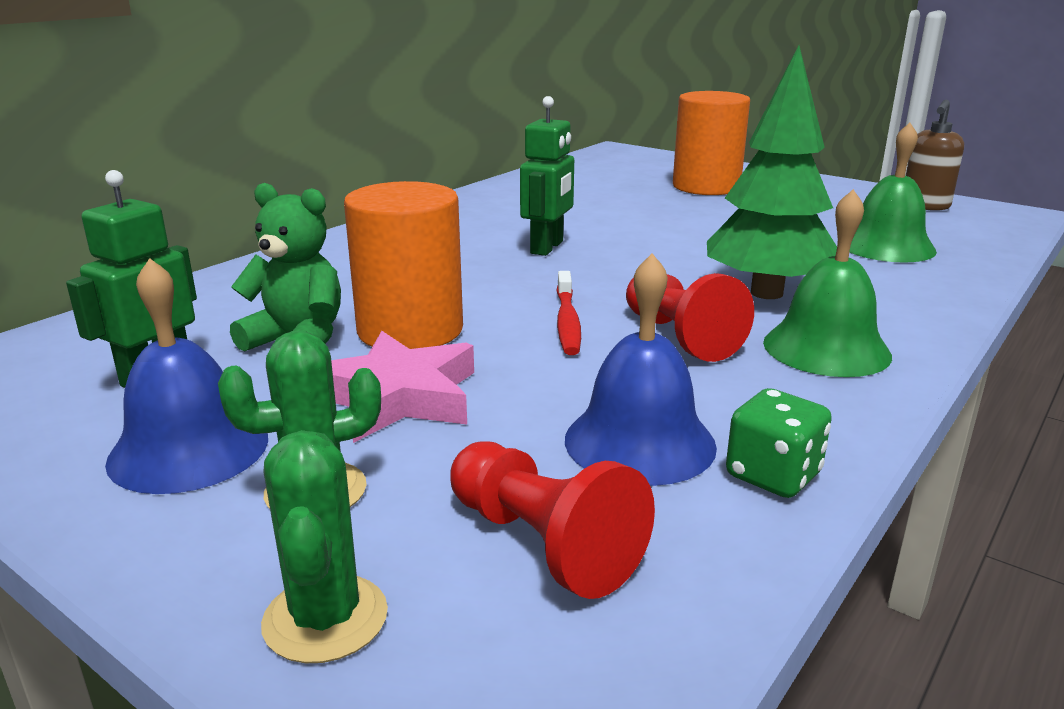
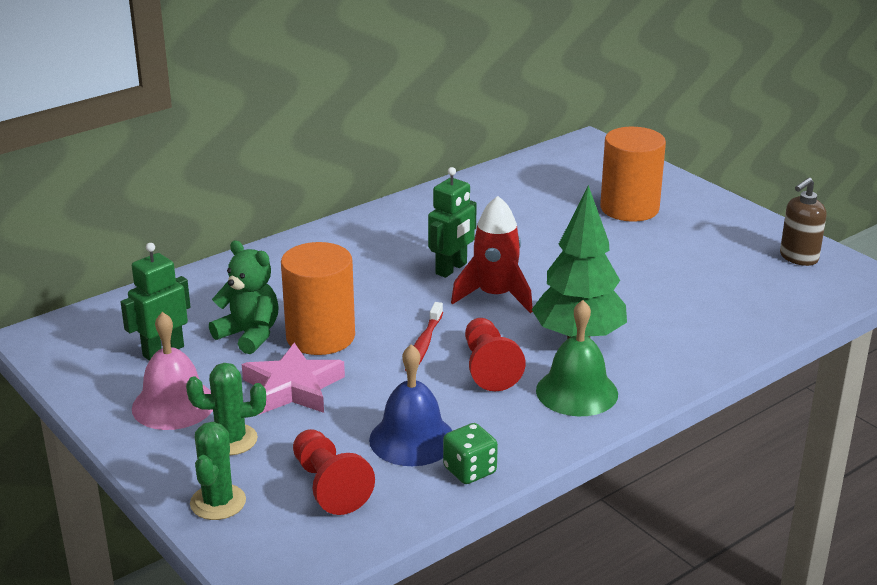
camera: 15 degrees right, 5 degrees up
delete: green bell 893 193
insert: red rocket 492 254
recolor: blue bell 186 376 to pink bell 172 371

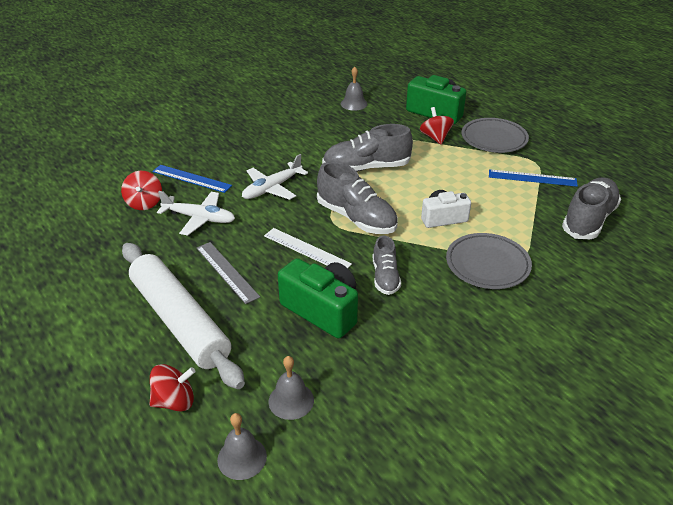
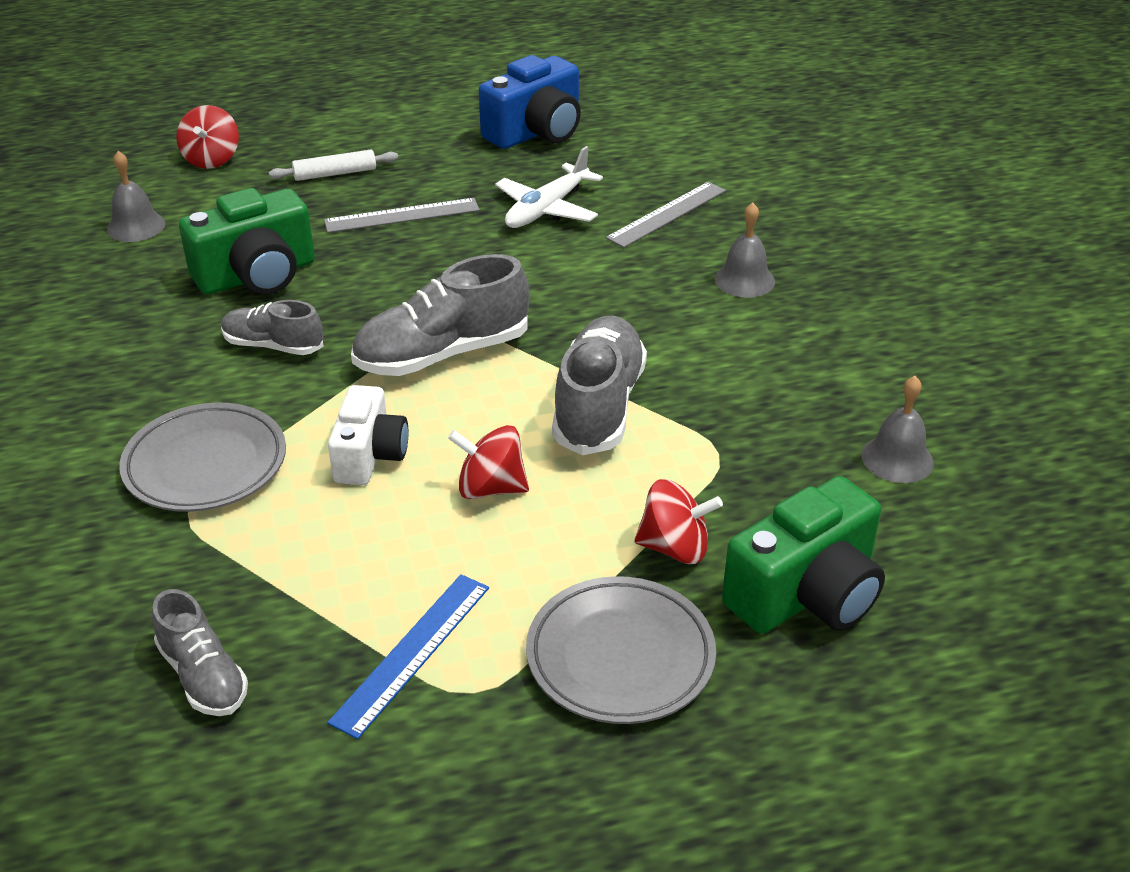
camera: 110 degrees right, 0 degrees up
delete: white plane 275 177; white ruler 308 248
insert: blue camera 530 102
move: red spinning top 141 190 to 488 462; grey bell 242 446 to 745 250
recolor: blue ruler 192 179 to grey ruler 666 215
resize: white rolling pin 183 316 = 333 165 x0.41; grey shoe 591 208 = 200 652 x0.59

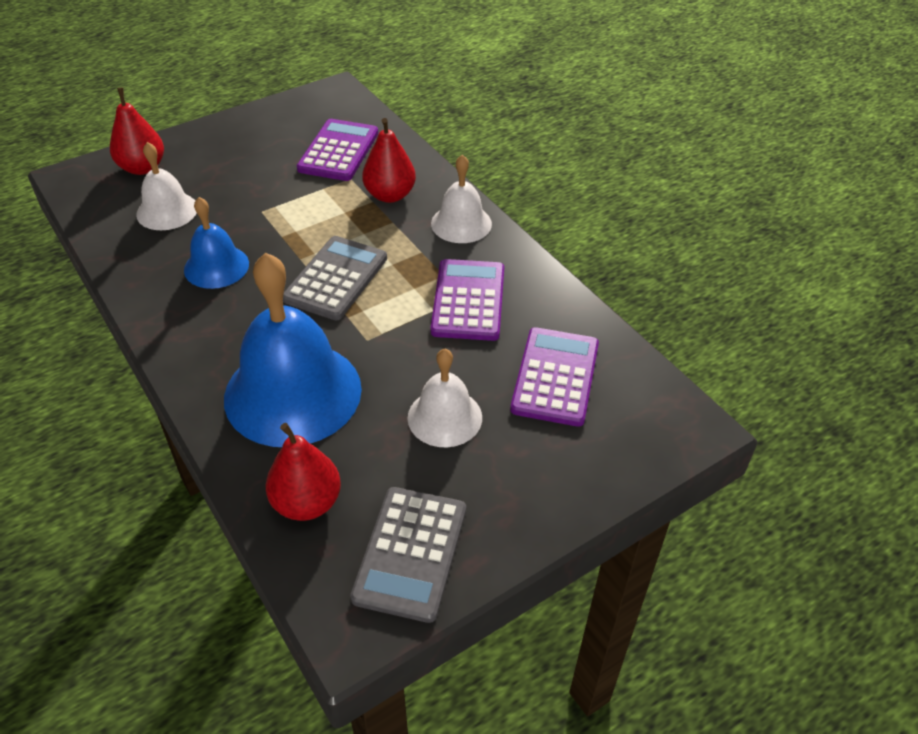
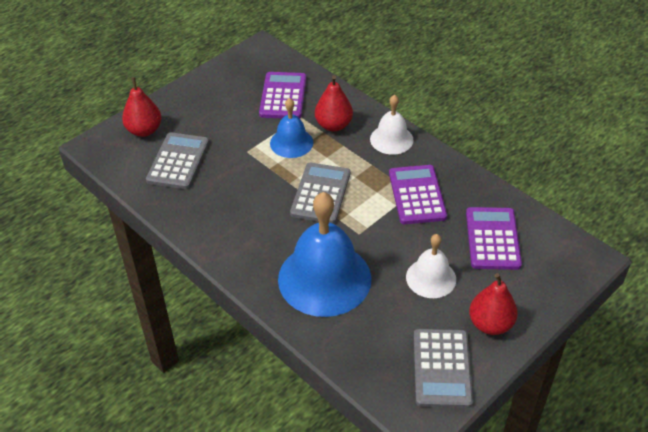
camera: 10 degrees left, 0 degrees up
move: blue bell 216 243 to 291 128; red pear 303 472 to 493 304
replace: white bell 166 186 to grey calculator 177 160

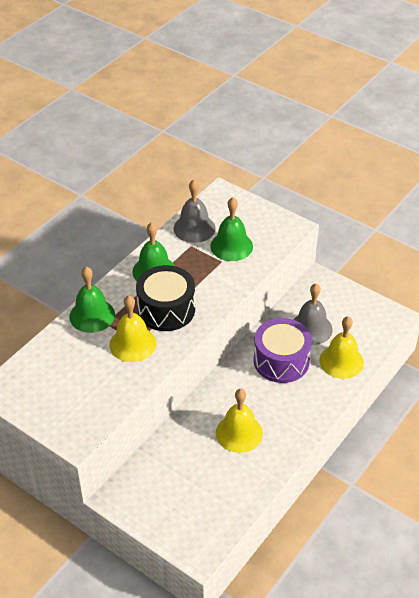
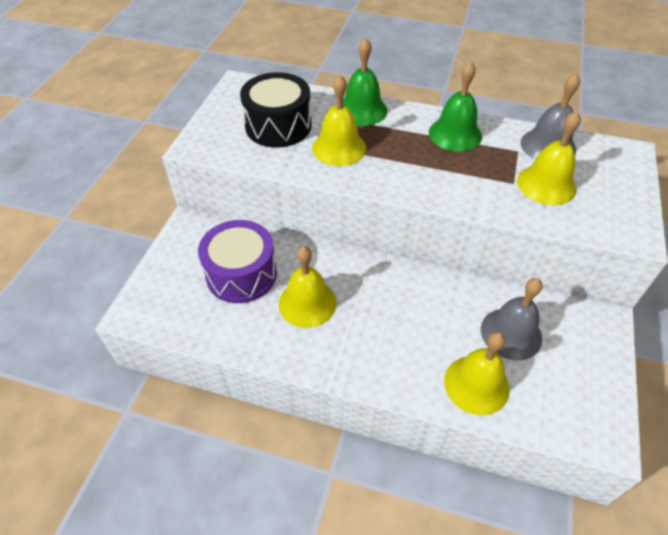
camera: 70 degrees right, 5 degrees up
move: black drum 165 298 to 276 110; purple drum 283 350 to 237 261
recolor: green bell 231 229 to yellow bell 549 158

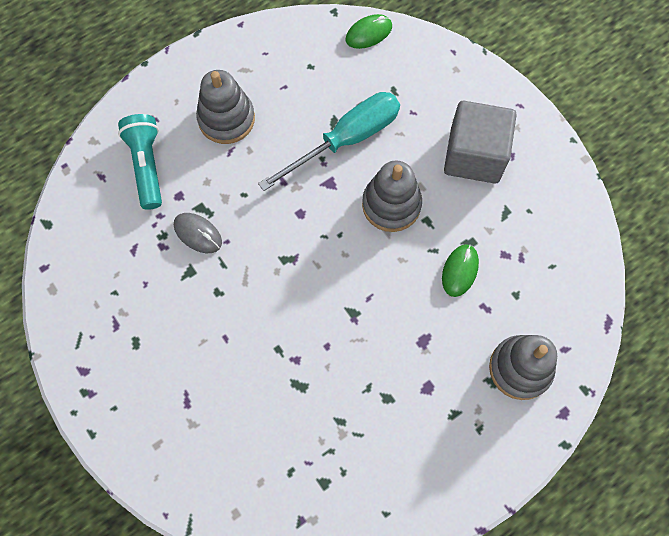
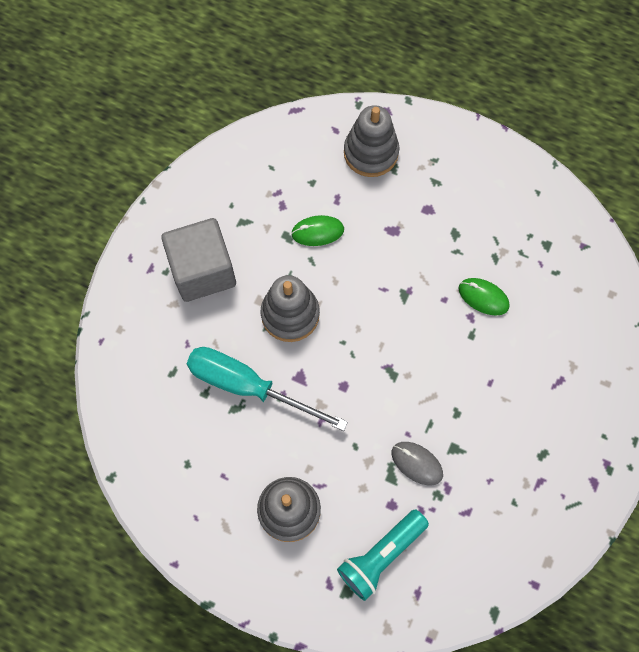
camera: 120 degrees left, 0 degrees up
move: green mouse 368 31 to 484 297
rotate: grey mouse 198 233 = 417 463 60 degrees counterclockwise

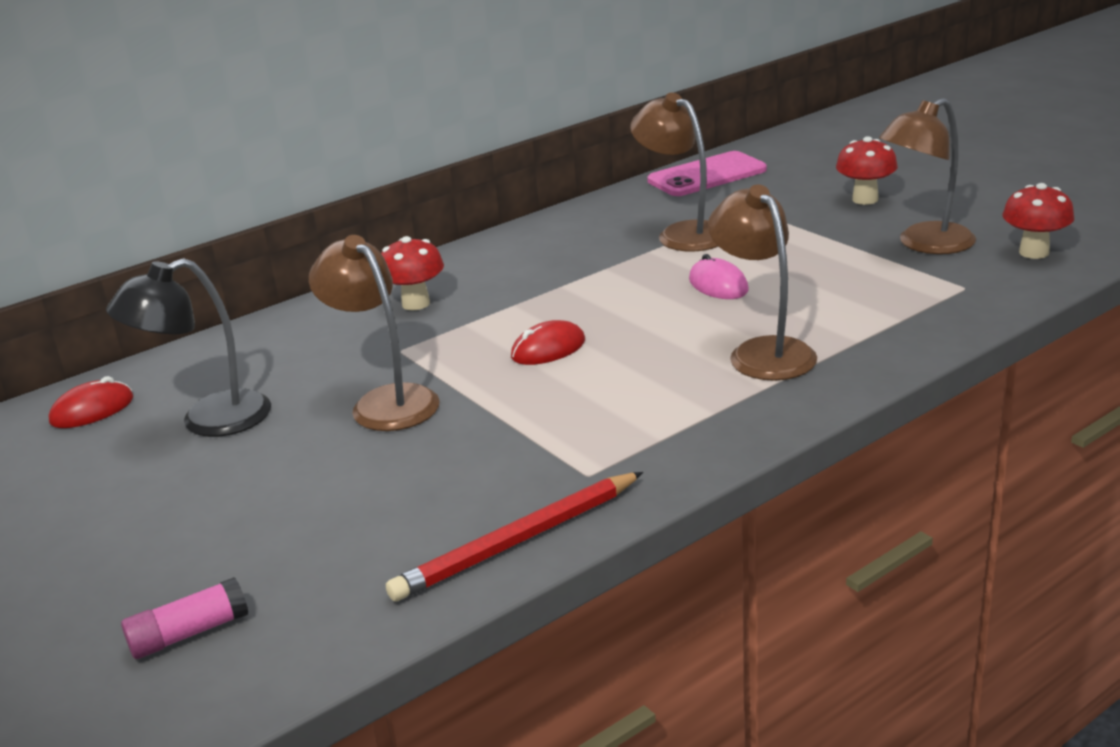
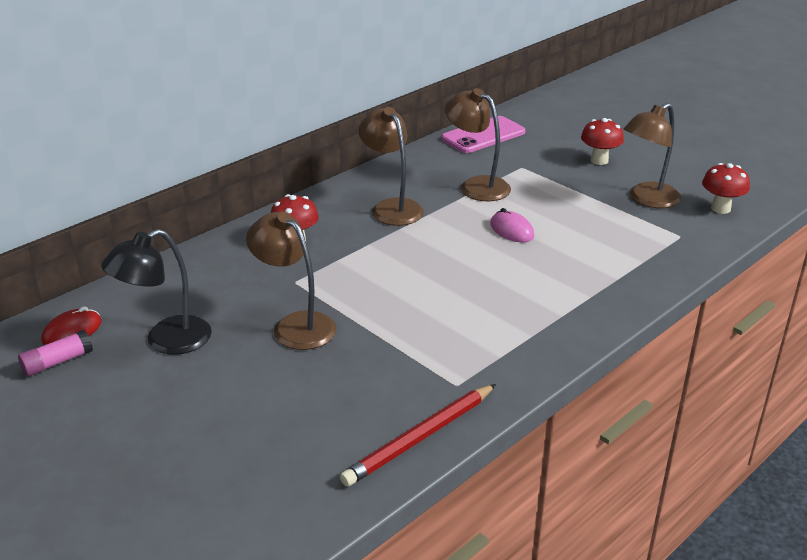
camera: 10 degrees left, 5 degrees up
delete: red mouse 548 342
move: pink glue stick 184 618 to 55 353; brown lamp 762 283 to 391 166

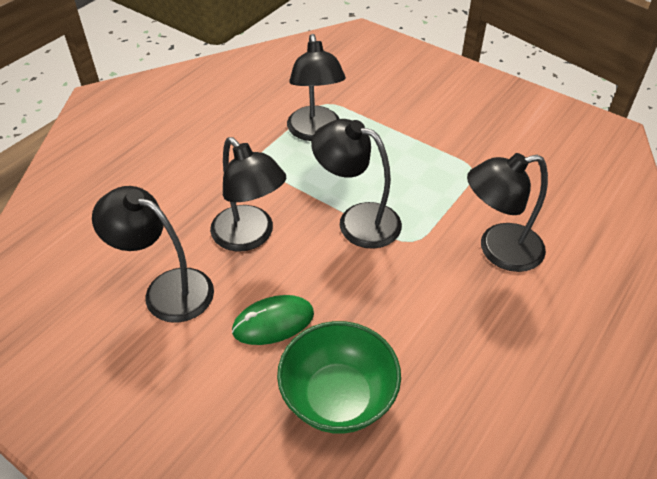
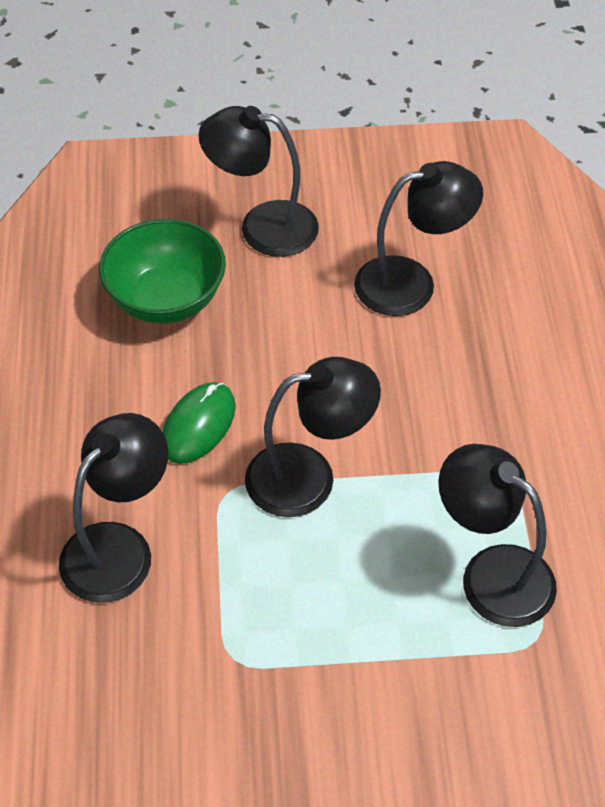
camera: 140 degrees right, 5 degrees up
move: black lamp 248 194 to 258 181; green mouse 273 320 to 199 423

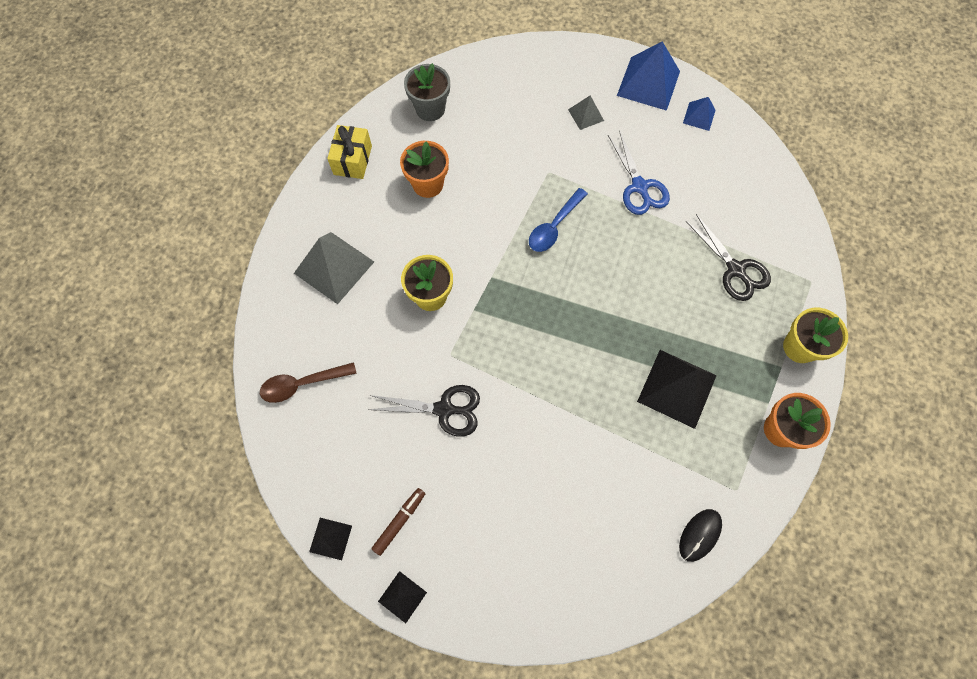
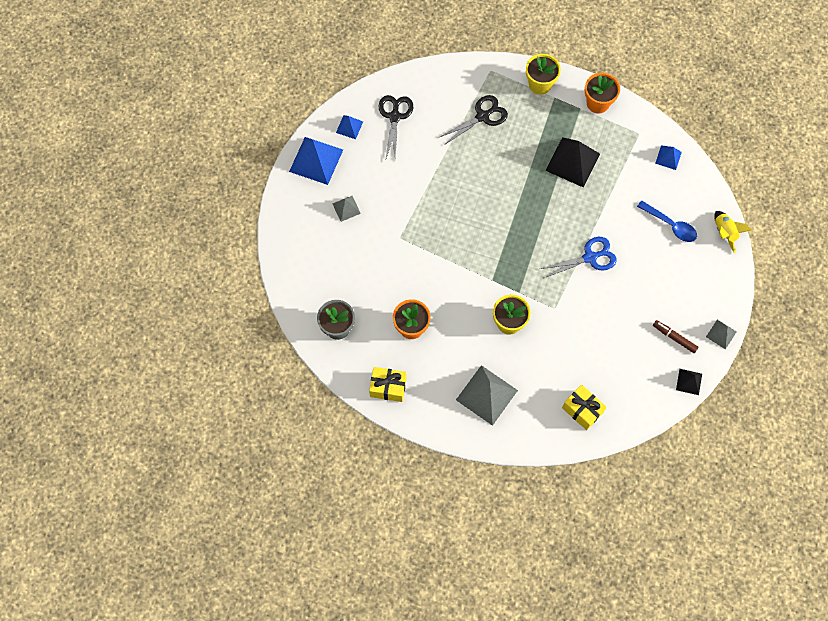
camera: 90 degrees left, 0 degrees up
insert: yellow rocket 733 232
move: black scissors 424 411 to 396 128; blue spoon 558 220 to 667 221; blue scissors 639 172 to 579 257
replace: brown spoon 308 382 to yellow gift 584 407; black mouse 700 535 to blue pyramid 668 157
recolor: black pyramid 402 597 to grey pyramid 721 334

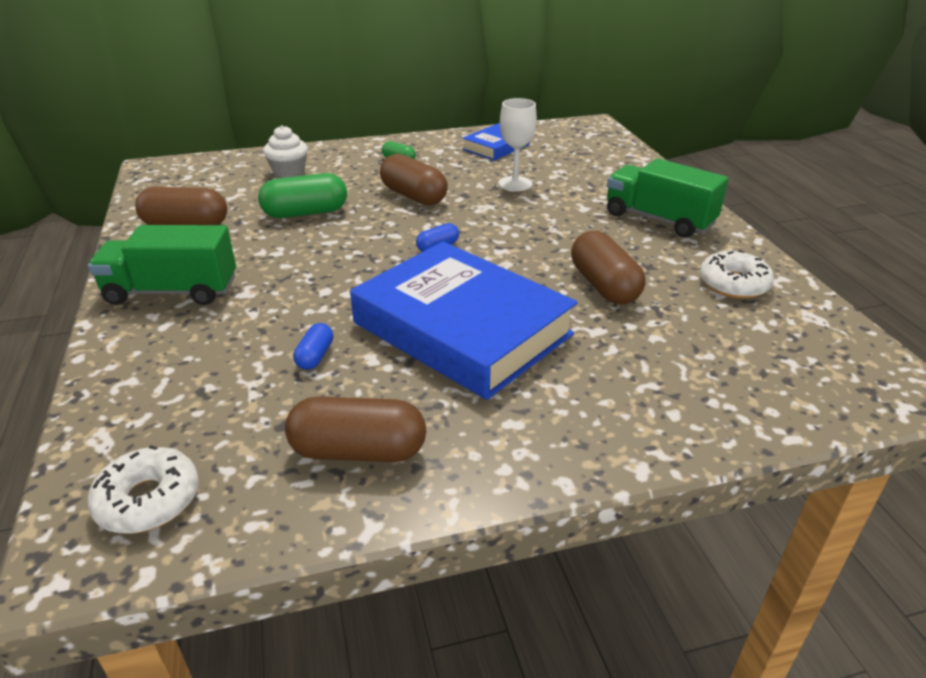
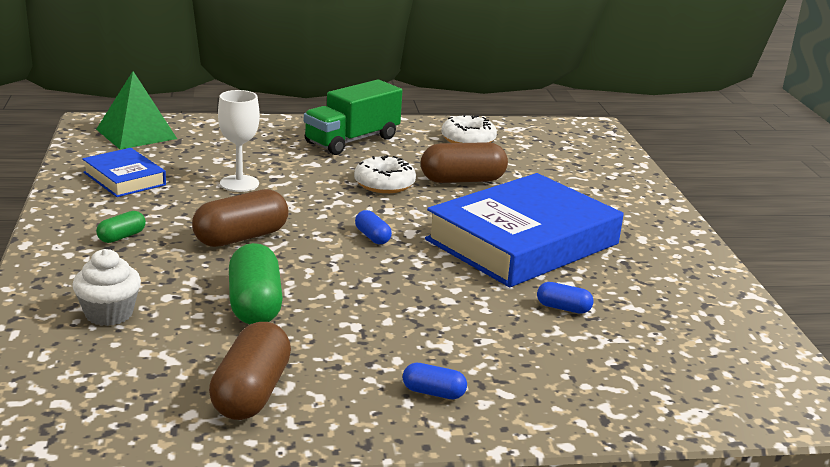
camera: 85 degrees left, 10 degrees down
delete: brown capsule 355 429
insert: green pyramid 136 110
move: white donut 143 489 to 385 174
replace: green truck 162 265 to blue capsule 435 381

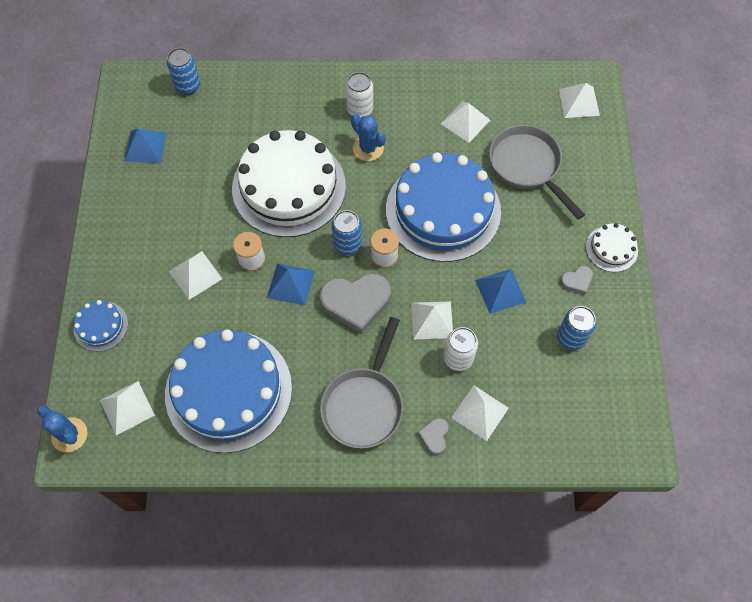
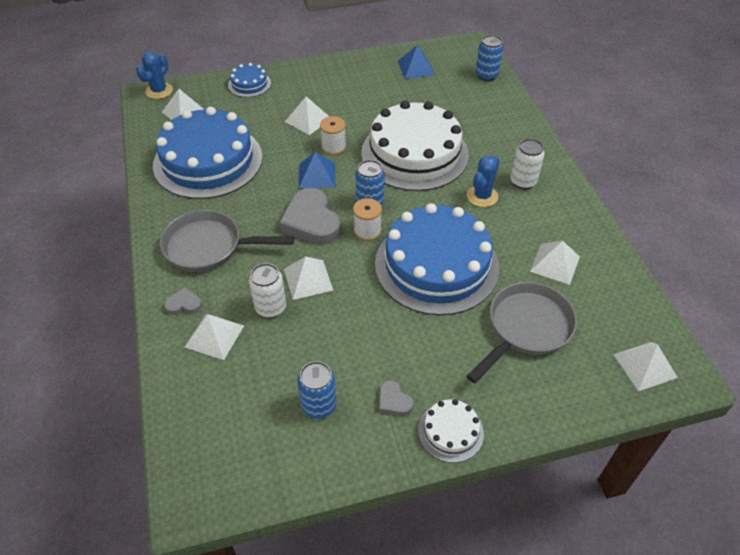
camera: 75 degrees right, 15 degrees down
delete: blue pyramid 500 291

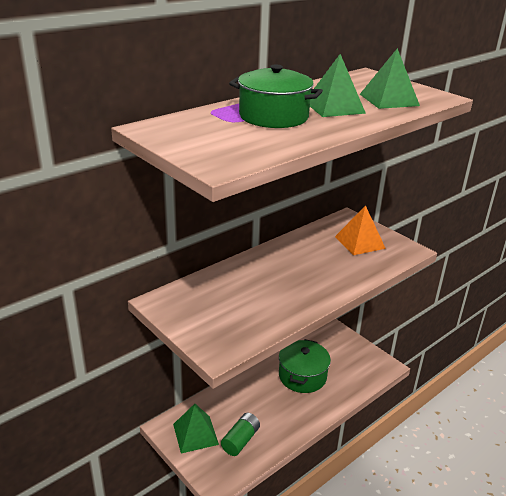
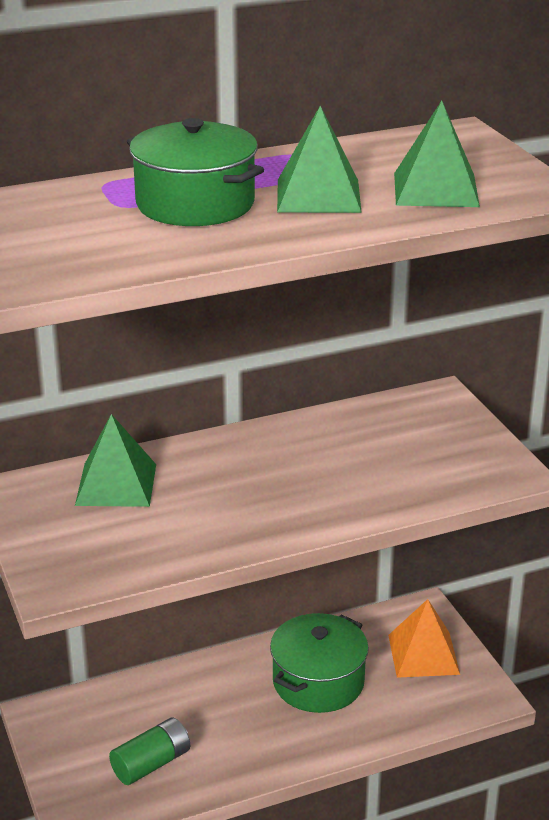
camera: 20 degrees right, 0 degrees up
move: green pyramid 196 428 to 115 460; orange pyramid 360 230 to 424 638

